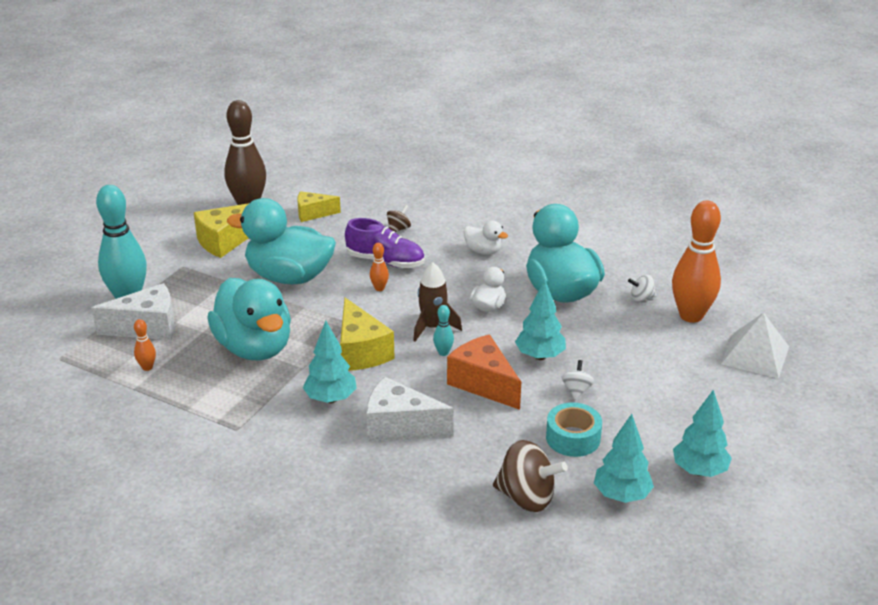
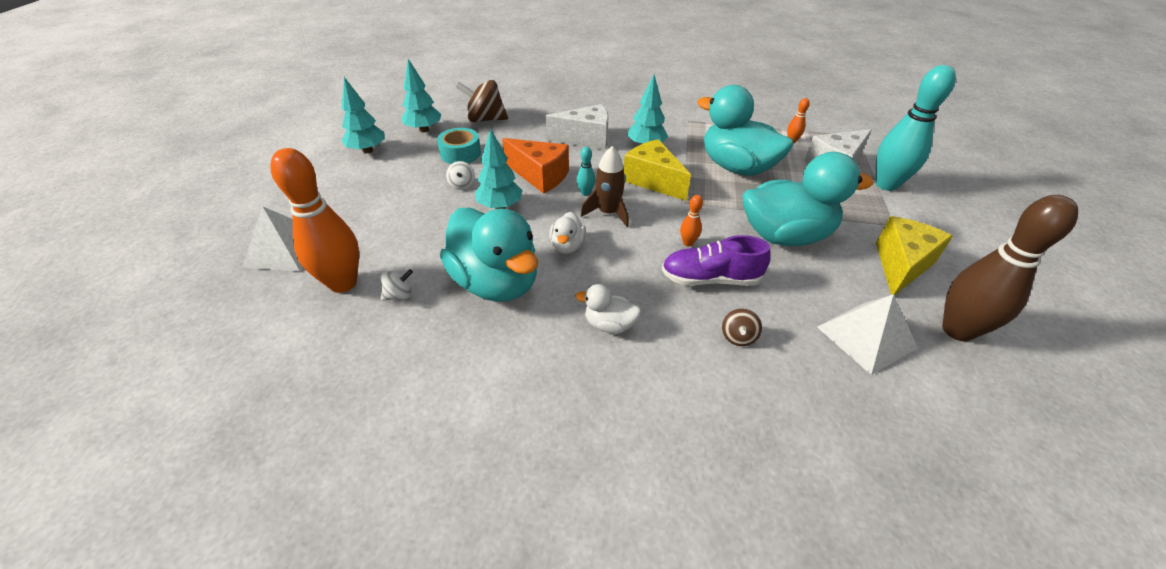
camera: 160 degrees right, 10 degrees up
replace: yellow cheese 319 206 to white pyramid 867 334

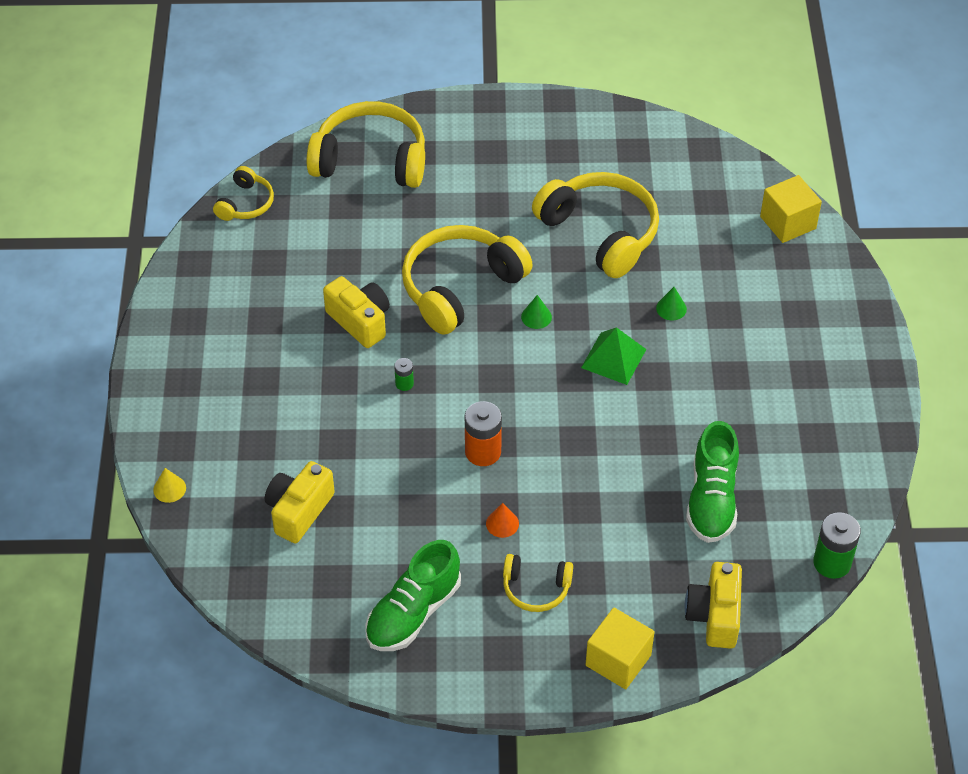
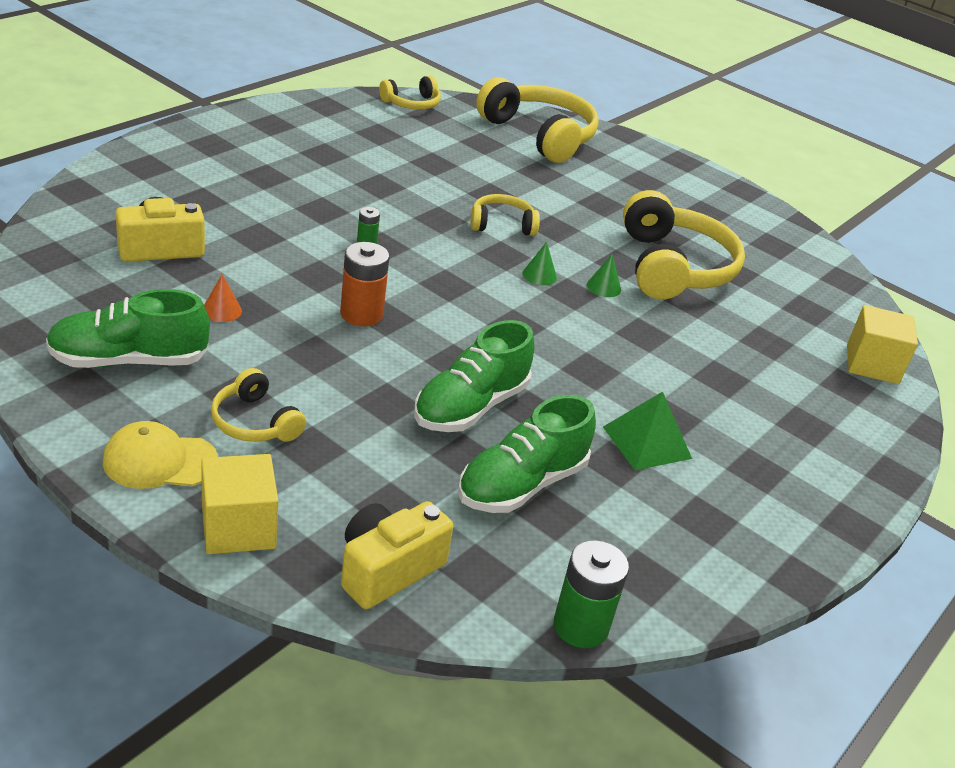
camera: 35 degrees right, 15 degrees down
delete: yellow cone 169 485; yellow camera 356 312
insert: yellow cap 160 455; green shoe 474 376
move: orange cone 502 520 to 223 298; green pyramid 613 356 to 647 431; green cone 671 303 to 604 275
resize: yellow headphones 467 280 = 505 215 x0.51

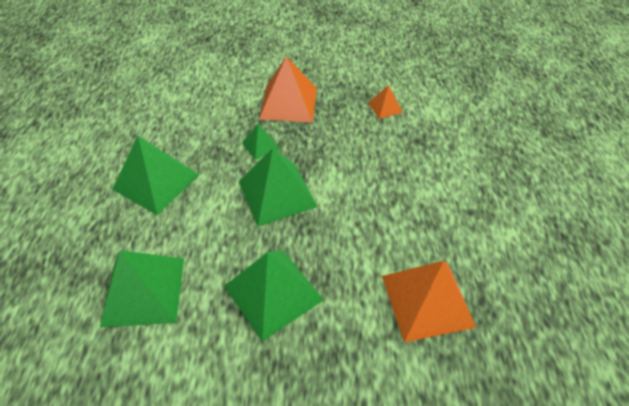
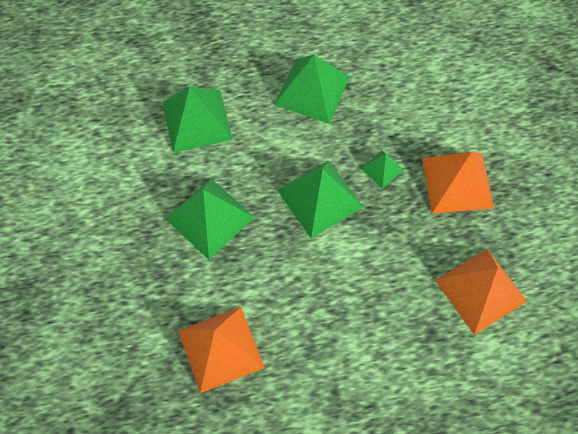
camera: 80 degrees right, 15 degrees up
resize: orange pyramid 385 102 = 481 292 x2.01

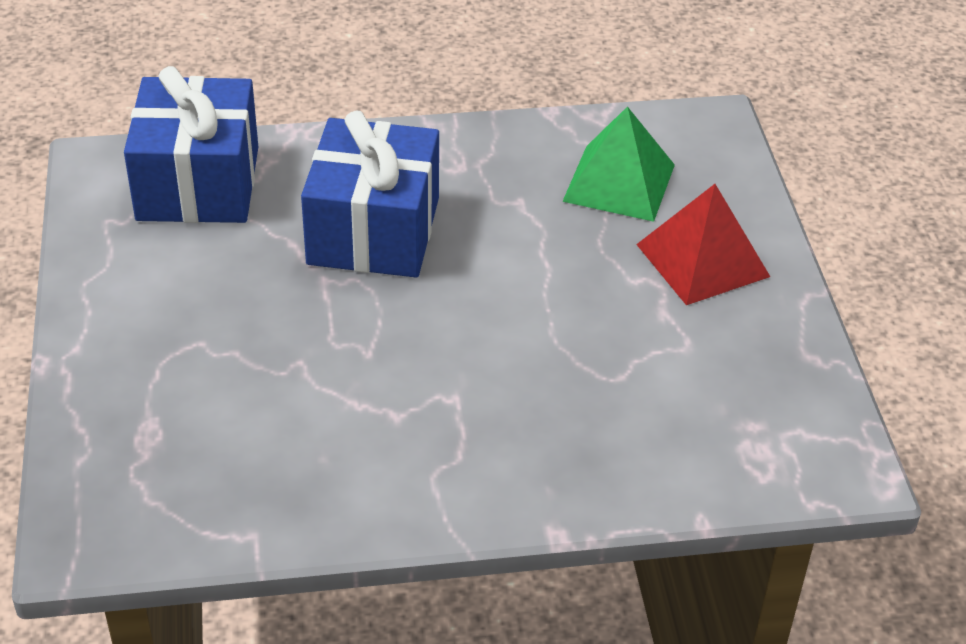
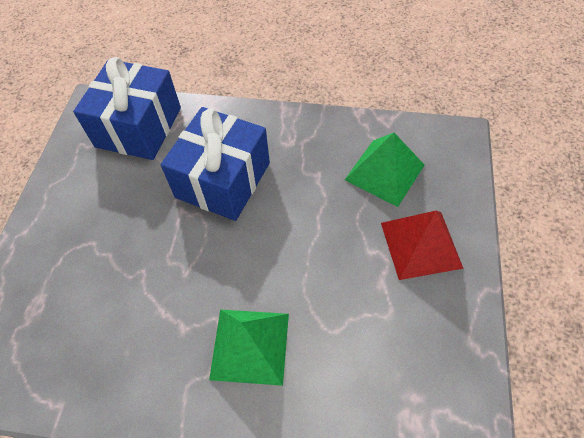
camera: 20 degrees right, 15 degrees up
insert: green pyramid 249 347

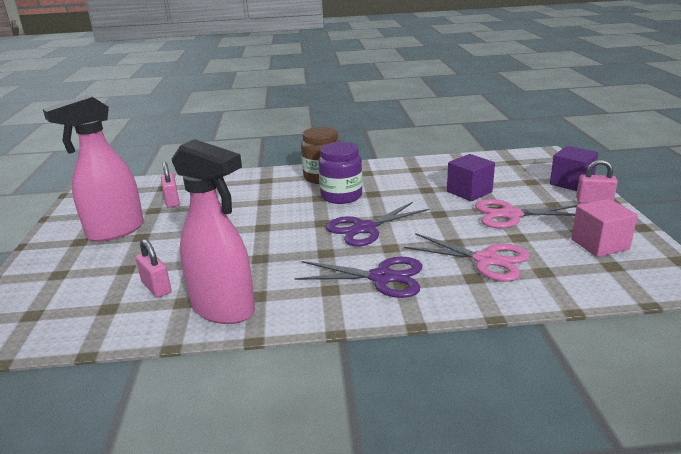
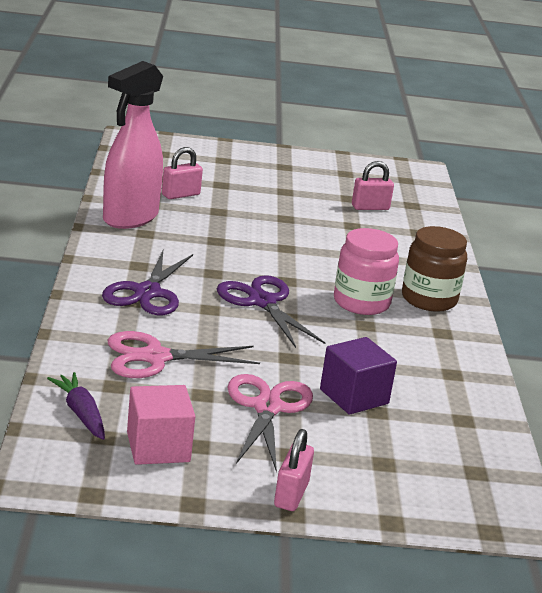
camera: 90 degrees right, 0 degrees up
delete: pink spray bottle 93 168; purple cube 574 168
insert: purple carrot 76 406
recolor: purple jar 340 173 to pink jar 366 271
rotate: pink scissors 467 257 = 184 354 45 degrees clockwise

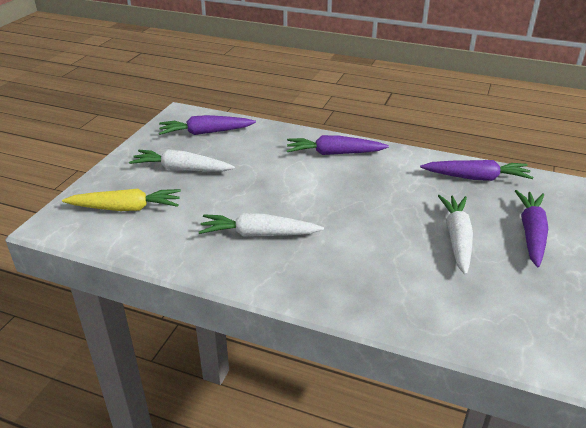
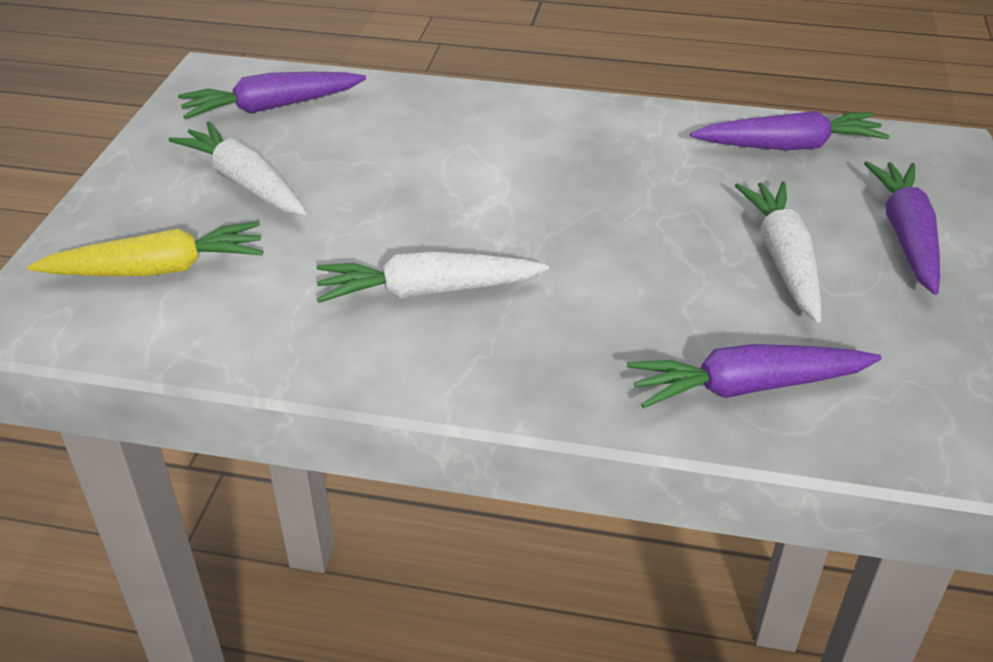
camera: 10 degrees left, 5 degrees up
move: purple carrot 338 145 to 754 376
rotate: white carrot 182 161 = 237 168 45 degrees clockwise

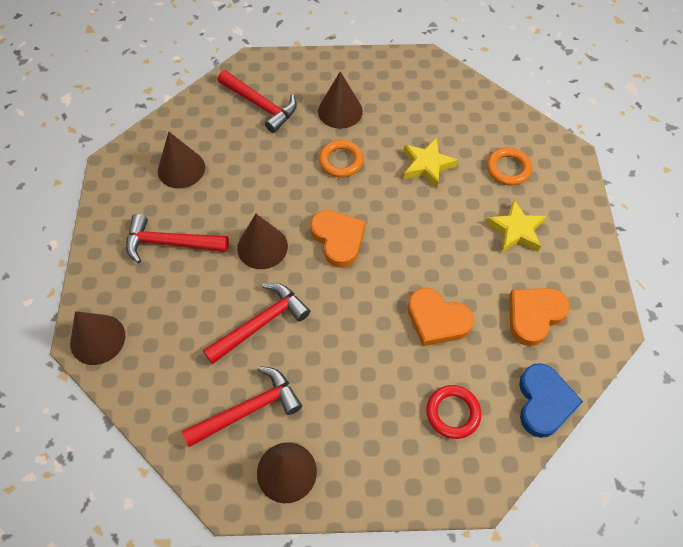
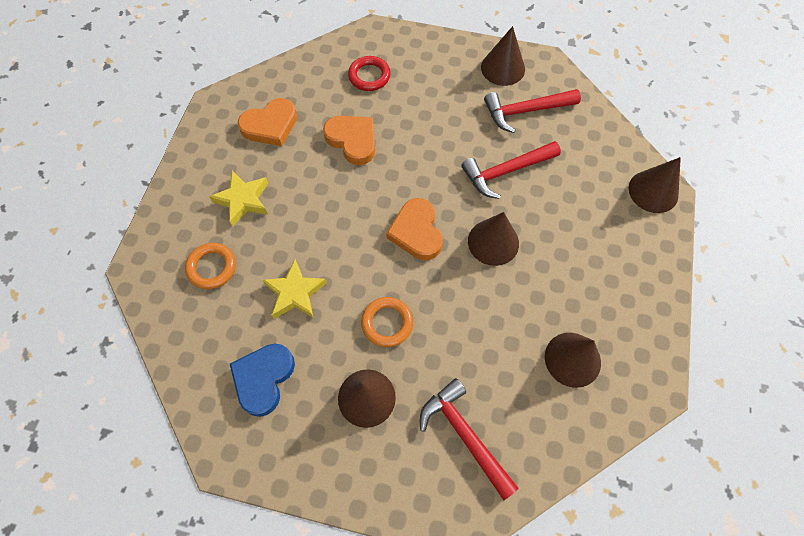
camera: 165 degrees left, 5 degrees up
delete: red hammer 177 238
move: blue heart 551 400 to 262 380

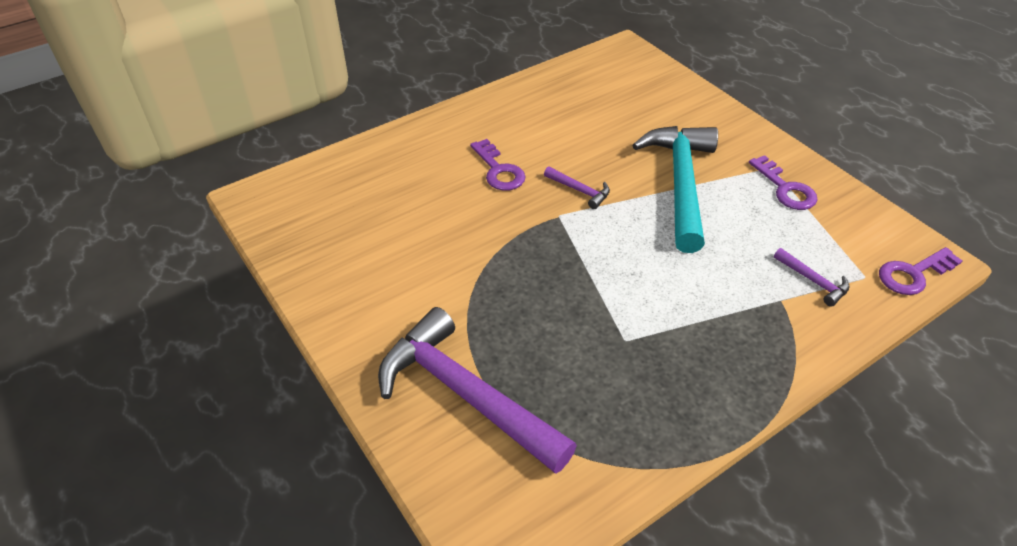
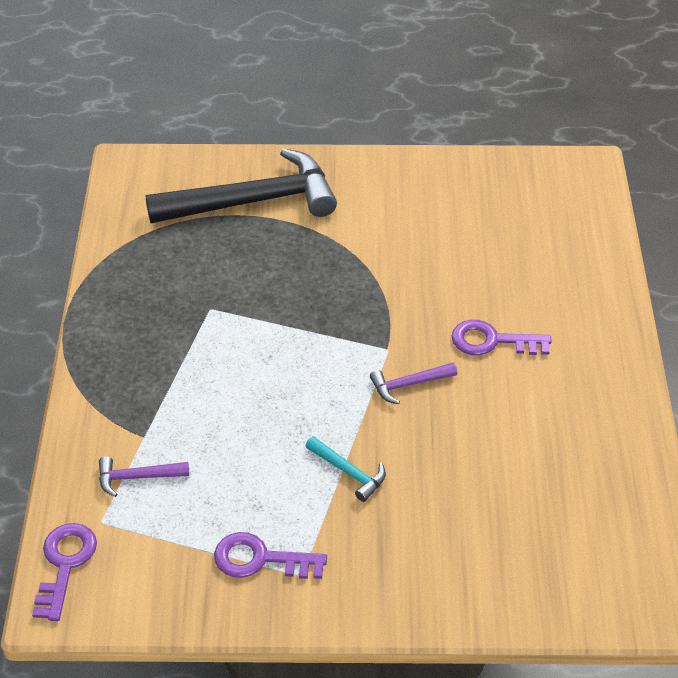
camera: 125 degrees right, 0 degrees up
recolor: purple hammer 477 390 to black hammer 241 185
resize: turquoise hammer 675 189 = 345 469 x0.41

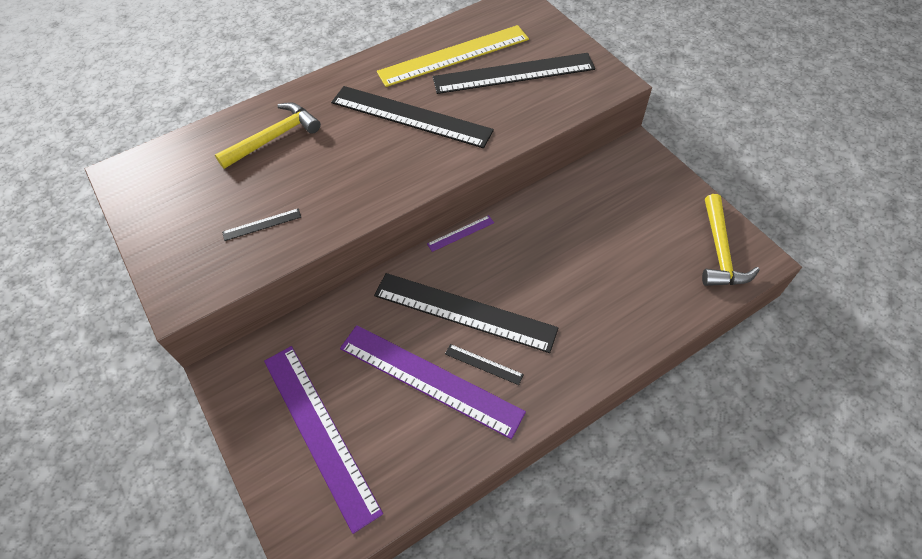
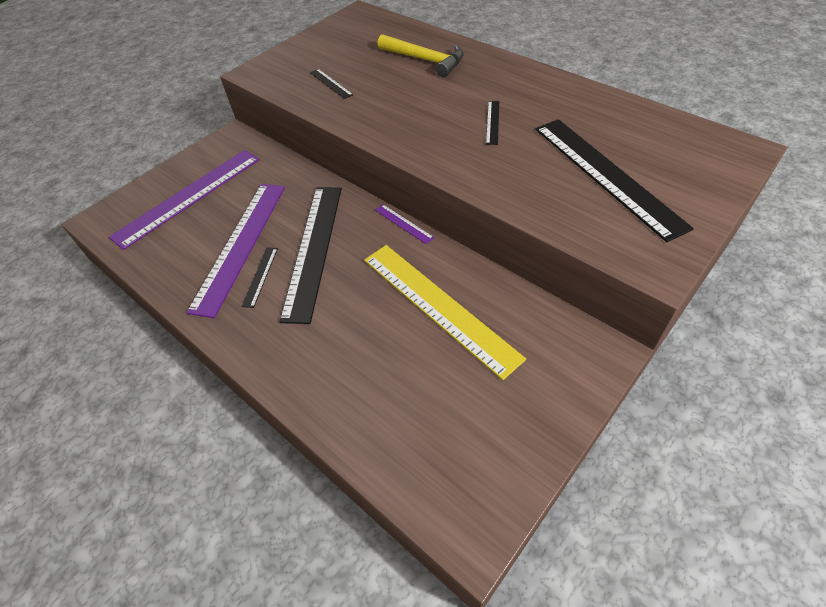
camera: 75 degrees right, 5 degrees down
delete: yellow hammer 731 240
move: yellow ruler 453 56 to 445 312
resize: black ruler 412 117 = 492 123 x0.41

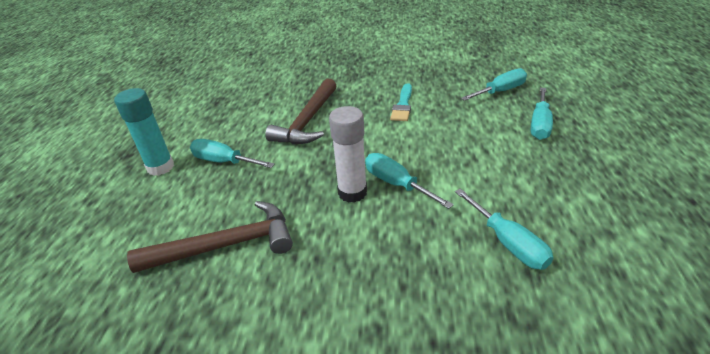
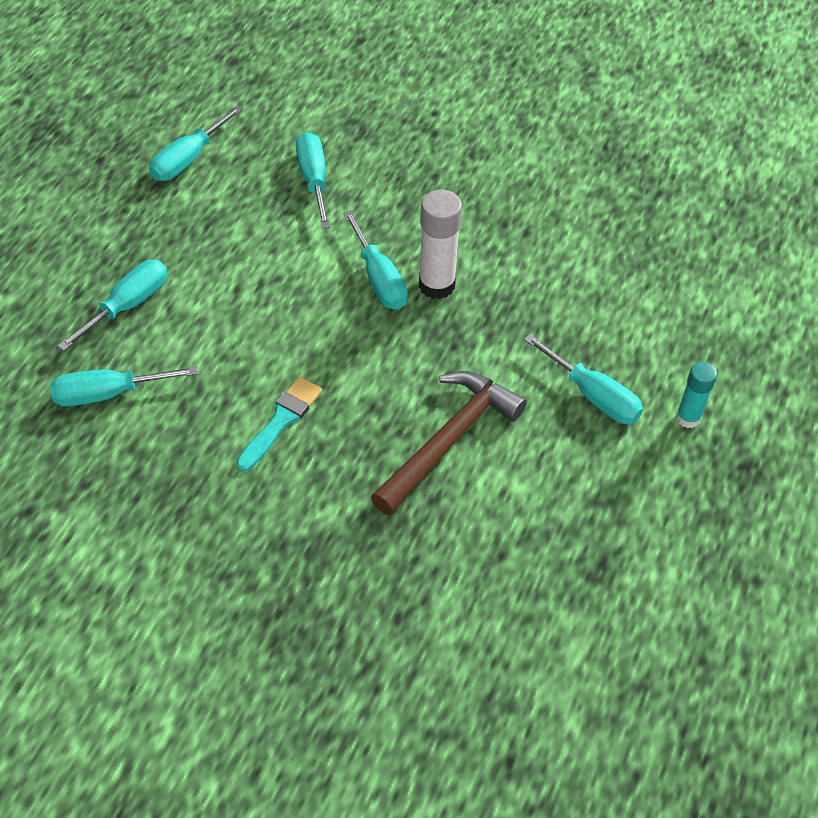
camera: 165 degrees left, 15 degrees up
delete: brown hammer 210 237
insert: turquoise screwdriver 196 143
resize: turquoise glue stick 144 132 = 696 395 x0.62

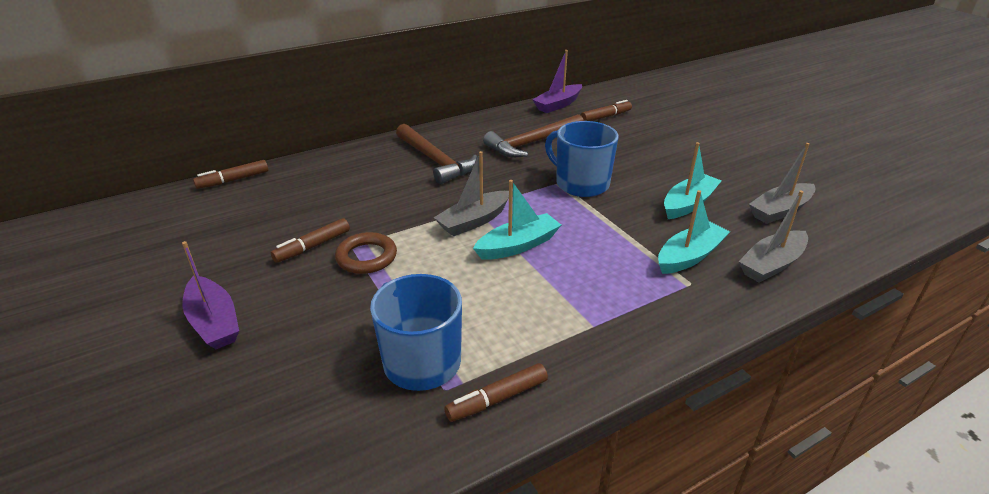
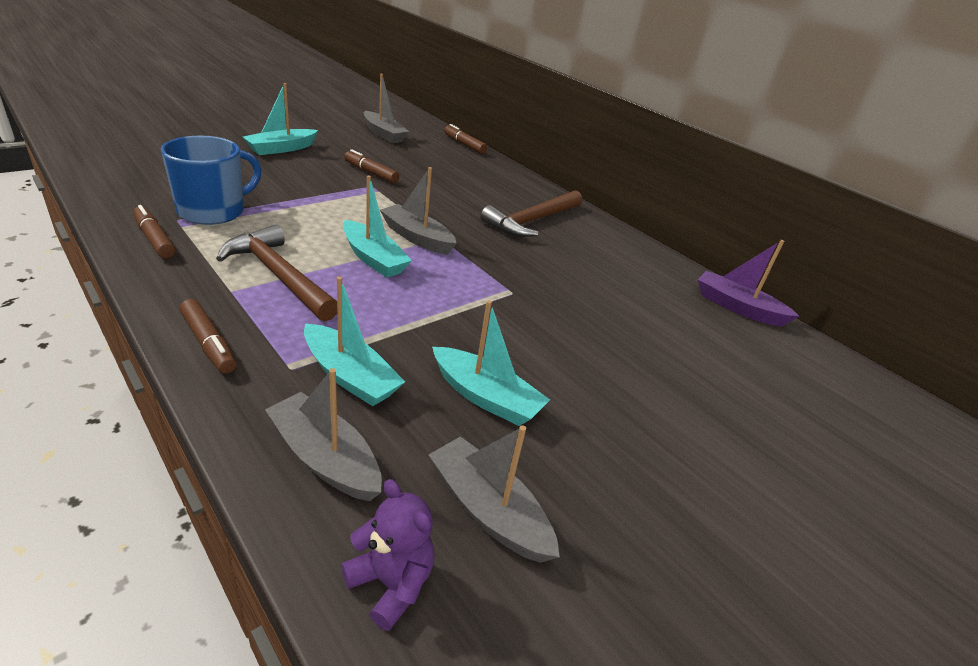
camera: 75 degrees right, 0 degrees up
delete: brown ring 366 253; blue mug 582 159
insert: purple teddy bear 387 555; grey boat 386 108
move: brown hammer 533 135 to 277 273; brown marker 606 110 to 208 336
recolor: purple boat 210 295 to turquoise boat 280 119

